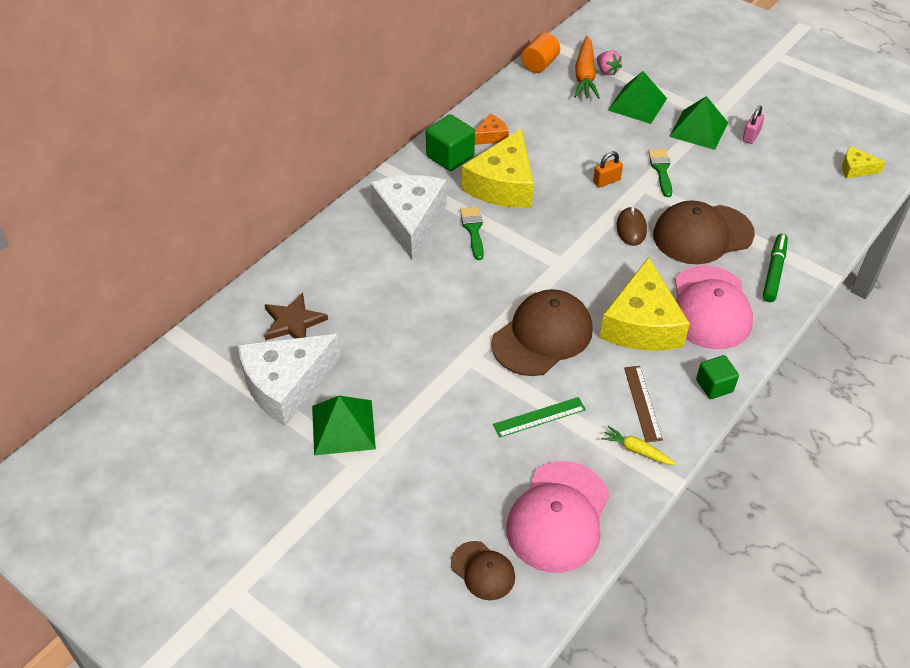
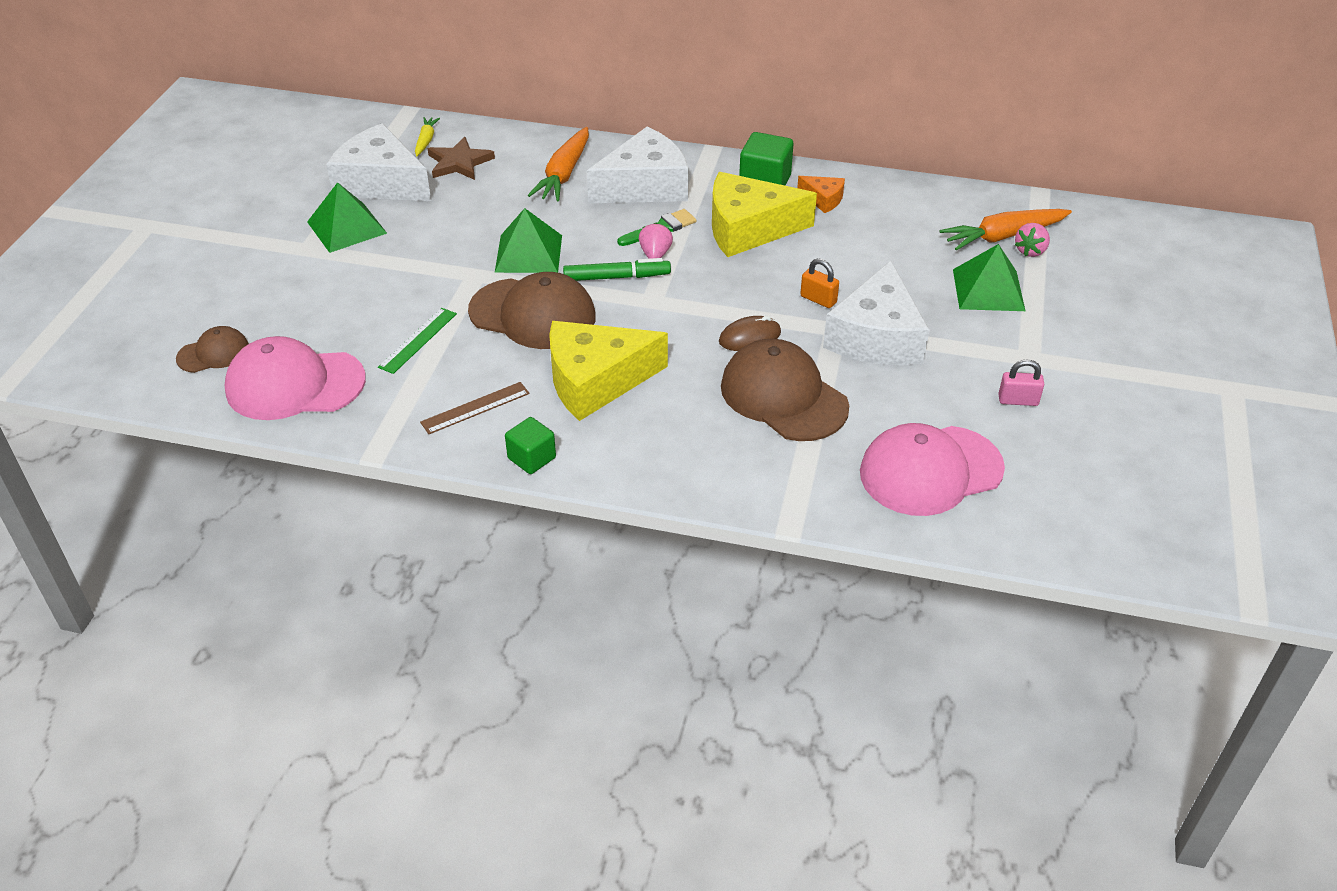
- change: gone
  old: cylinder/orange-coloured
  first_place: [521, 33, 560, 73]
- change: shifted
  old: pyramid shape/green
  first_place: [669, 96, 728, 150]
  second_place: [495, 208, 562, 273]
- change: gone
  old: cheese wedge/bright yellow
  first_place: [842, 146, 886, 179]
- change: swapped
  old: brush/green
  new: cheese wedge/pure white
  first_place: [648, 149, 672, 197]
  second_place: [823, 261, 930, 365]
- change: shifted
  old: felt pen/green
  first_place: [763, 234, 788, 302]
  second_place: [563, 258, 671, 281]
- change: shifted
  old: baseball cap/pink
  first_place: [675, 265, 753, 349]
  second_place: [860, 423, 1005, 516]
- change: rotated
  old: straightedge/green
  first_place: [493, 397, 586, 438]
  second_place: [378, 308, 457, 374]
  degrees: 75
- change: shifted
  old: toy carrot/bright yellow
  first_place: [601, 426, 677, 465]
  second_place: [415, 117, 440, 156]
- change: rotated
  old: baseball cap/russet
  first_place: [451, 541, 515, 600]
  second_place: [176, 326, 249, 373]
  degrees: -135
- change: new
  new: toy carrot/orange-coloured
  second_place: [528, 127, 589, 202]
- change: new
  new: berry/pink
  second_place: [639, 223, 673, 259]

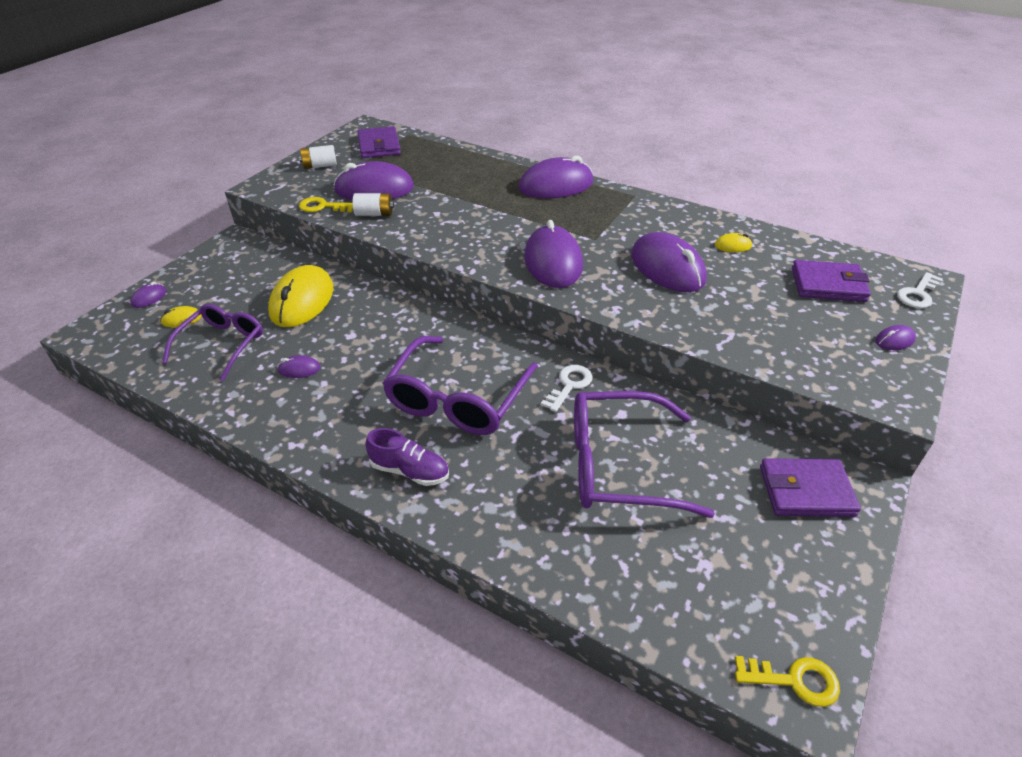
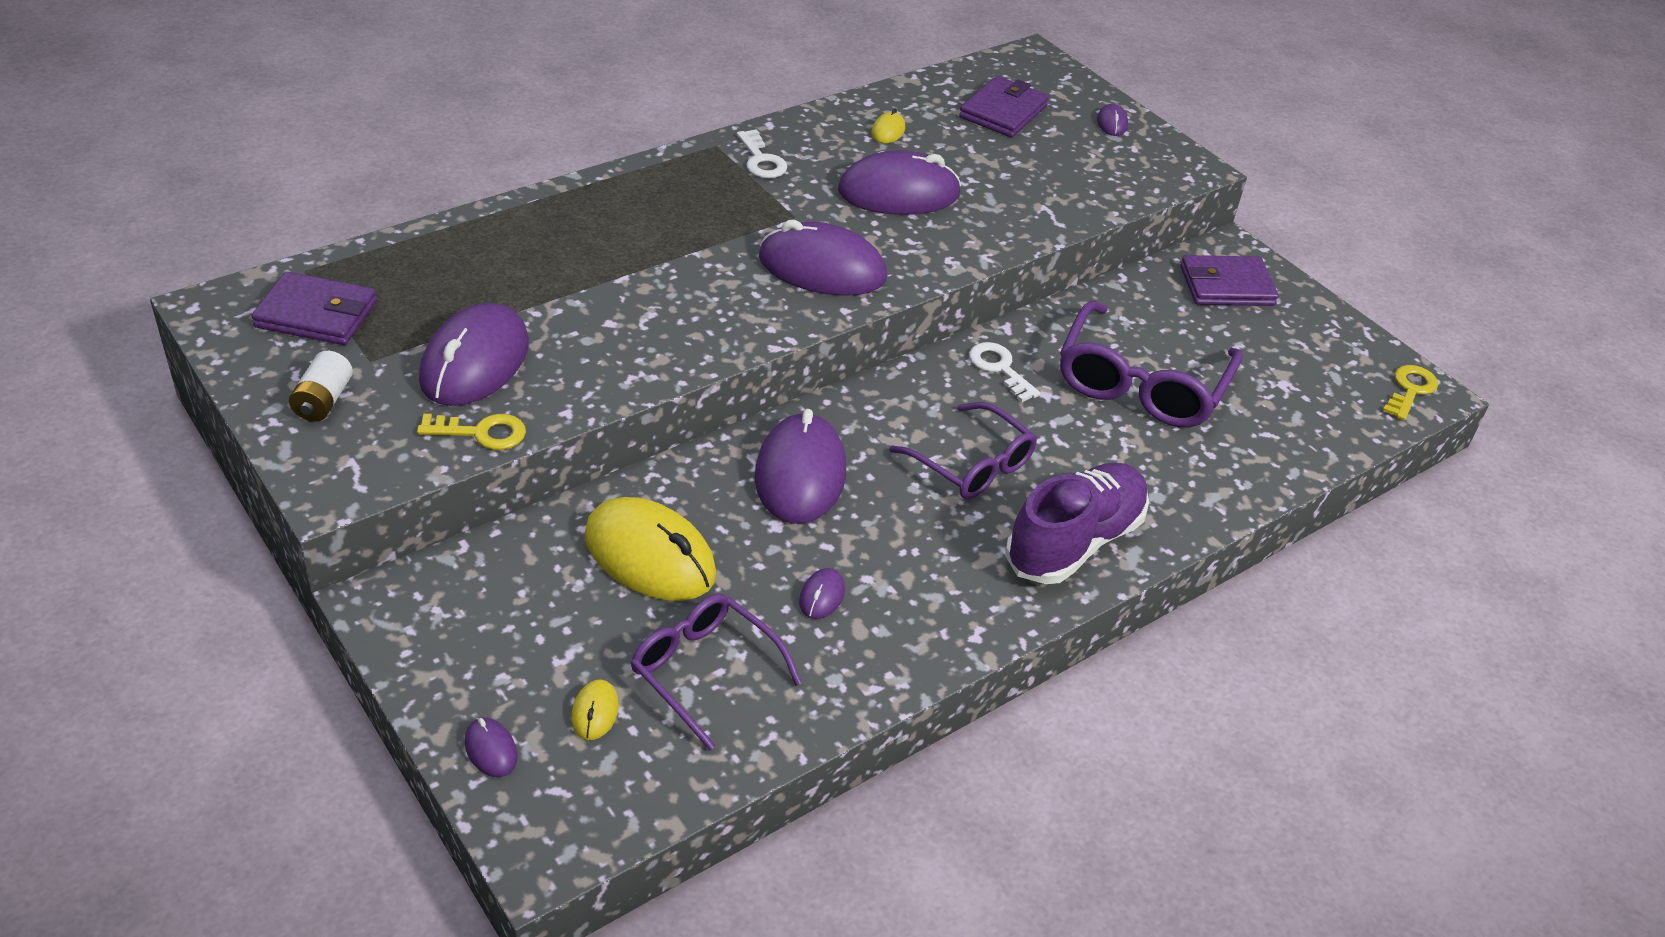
- change: shifted
  old: computer mouse/violet
  first_place: [518, 155, 594, 199]
  second_place: [755, 409, 846, 524]
- change: gone
  old: power cell/pure white
  first_place: [353, 193, 394, 216]
- change: rotated
  old: key/bright yellow
  first_place: [299, 197, 353, 212]
  second_place: [417, 414, 526, 450]
  degrees: -120
- change: shifted
  old: key/pure white
  first_place: [897, 272, 943, 308]
  second_place: [737, 129, 787, 178]
- change: scaled
  old: eyeglasses/violet
  first_place: [382, 336, 538, 435]
  second_place: [889, 402, 1037, 499]
  factor: 0.66
- change: scaled
  old: shoe/violet
  first_place: [365, 428, 449, 486]
  second_place: [1005, 463, 1149, 584]
  factor: 1.7
- change: rotated
  old: card wallet/violet
  first_place: [760, 458, 861, 517]
  second_place: [1180, 255, 1279, 306]
  degrees: 60

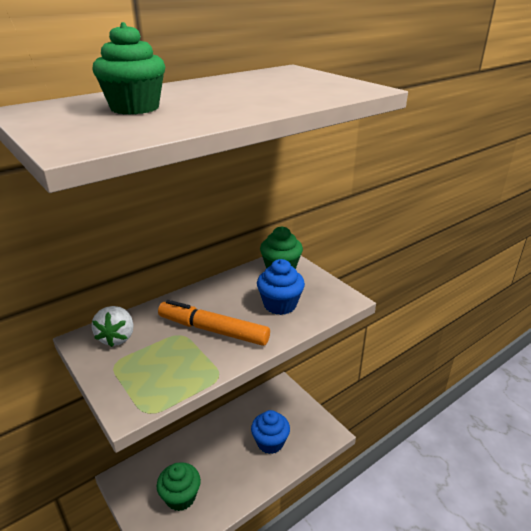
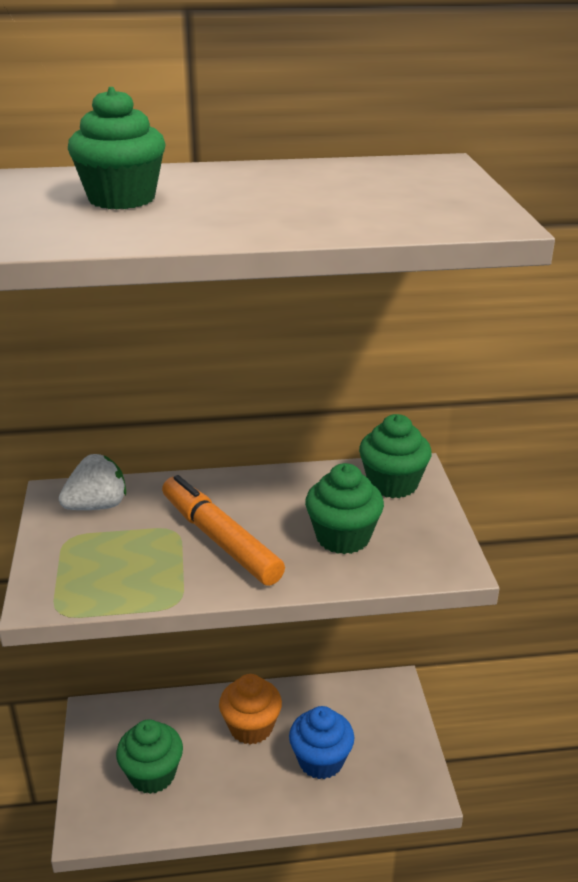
- change: repainted
  old: cupcake/cobalt
  new: cupcake/green
  first_place: [257, 259, 305, 315]
  second_place: [305, 463, 384, 554]
- change: rotated
  old: berry/pure white
  first_place: [92, 306, 133, 347]
  second_place: [59, 454, 126, 510]
  degrees: -150
- change: new
  new: cupcake/orange-coloured
  second_place: [219, 674, 282, 745]

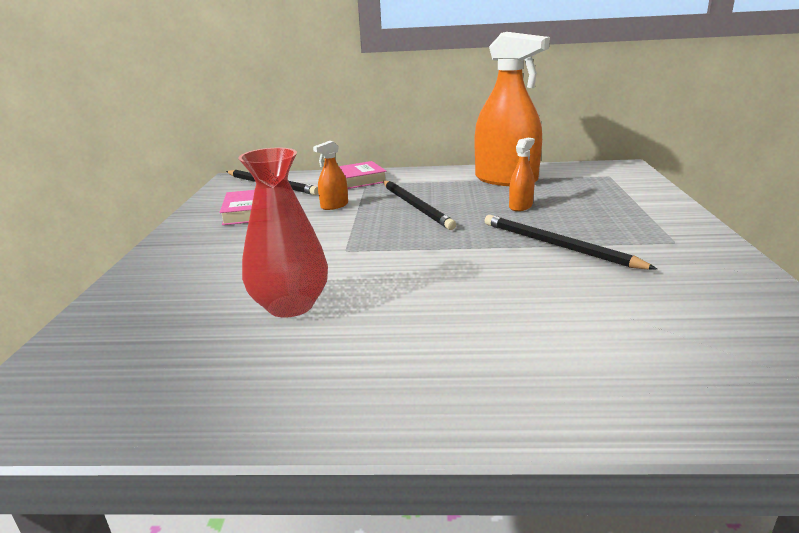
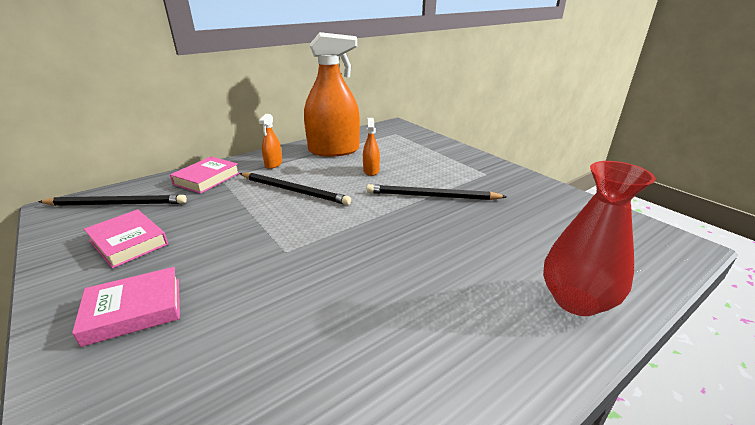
- change: shifted
  old: spray bottle/orange-coloured
  first_place: [313, 141, 348, 210]
  second_place: [259, 114, 282, 169]
- change: shifted
  old: flower vase/red
  first_place: [238, 148, 328, 318]
  second_place: [543, 161, 656, 316]
- change: new
  new: hardcover/pink
  second_place: [72, 267, 180, 347]

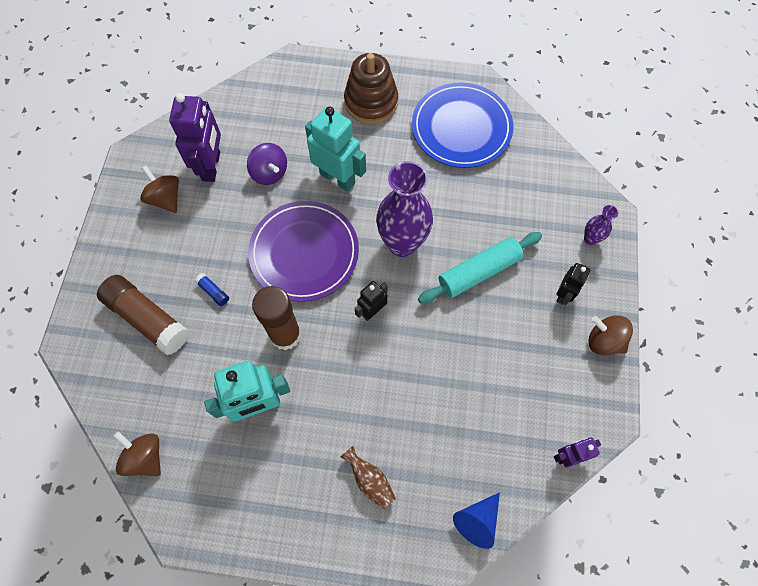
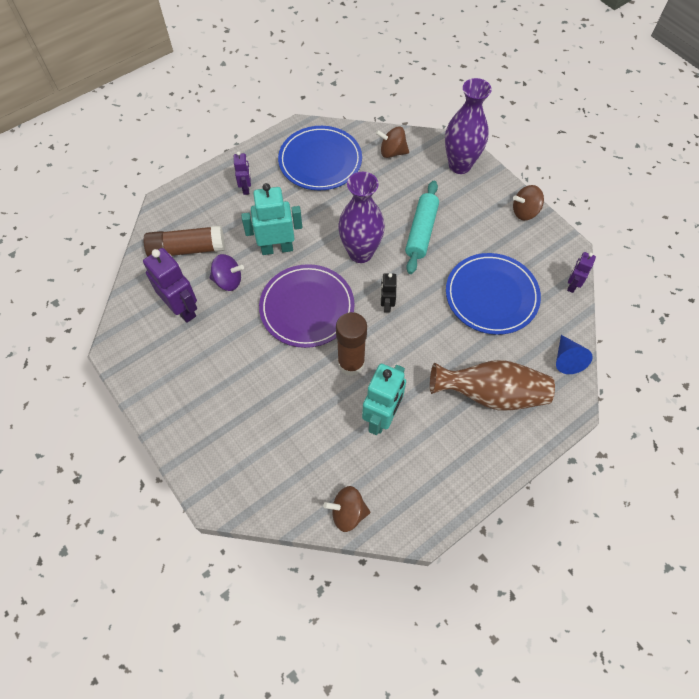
- change: swapped
  old: ring stacker/russet
  new: toy robot/violet
  first_place: [344, 53, 398, 124]
  second_place: [234, 151, 251, 195]
- change: shifted
  old: toy top/russet
  first_place: [140, 166, 179, 213]
  second_place: [376, 126, 409, 158]
- change: scaled
  old: flower vase/violet
  first_place: [584, 205, 618, 245]
  second_place: [445, 78, 492, 174]
  factor: 2.18
- change: gone
  old: toy robot/black
  first_place: [556, 263, 590, 305]
- change: gone
  old: glue/cobalt
  first_place: [195, 273, 229, 306]
- change: shifted
  old: glue/russet
  first_place: [97, 275, 189, 355]
  second_place: [143, 225, 225, 257]
- change: scaled
  old: flower vase/russet
  first_place: [341, 446, 396, 509]
  second_place: [430, 360, 555, 411]
  factor: 2.18
- change: new
  new: dinner plate/cobalt
  second_place: [446, 253, 541, 335]

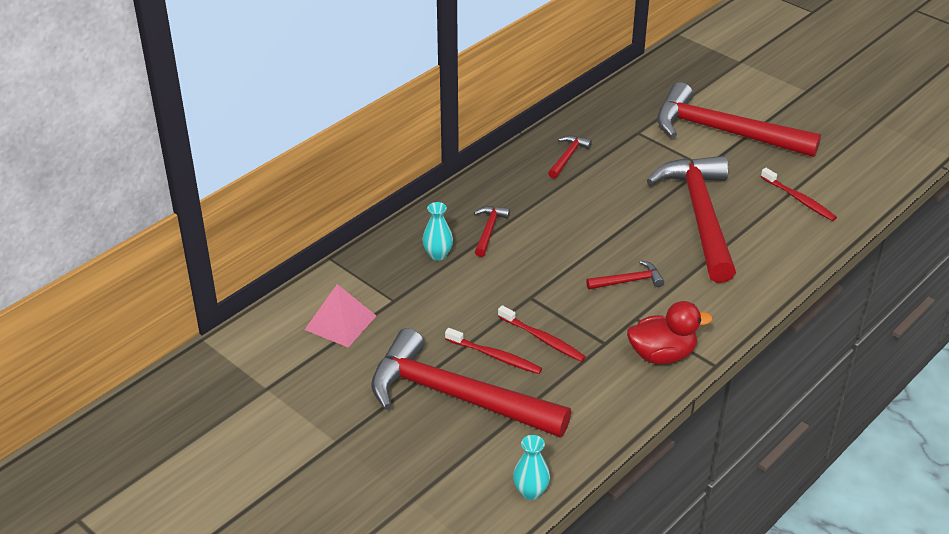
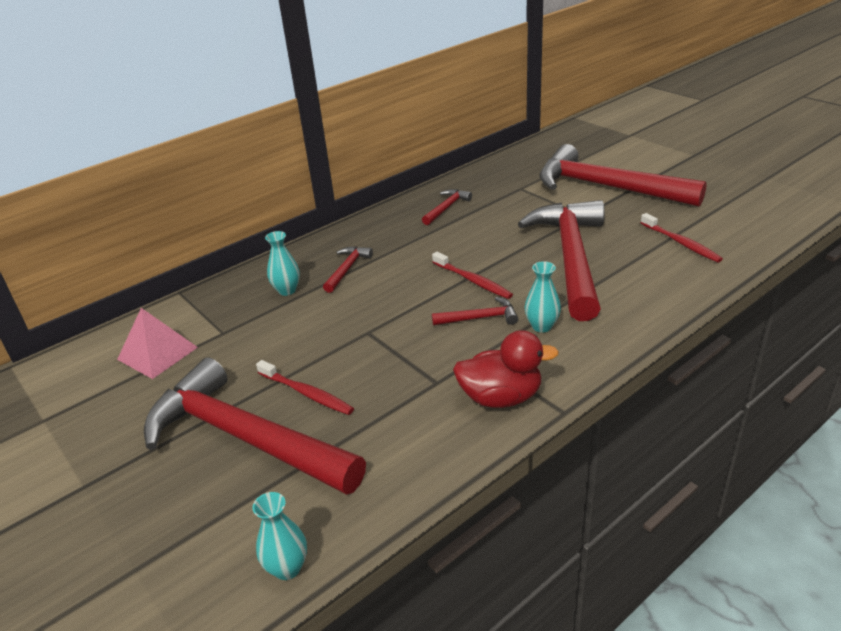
- change: shifted
  old: dental brush/red
  first_place: [498, 305, 586, 362]
  second_place: [432, 252, 513, 299]
- change: new
  new: flower vase/turquoise
  second_place: [525, 261, 561, 333]

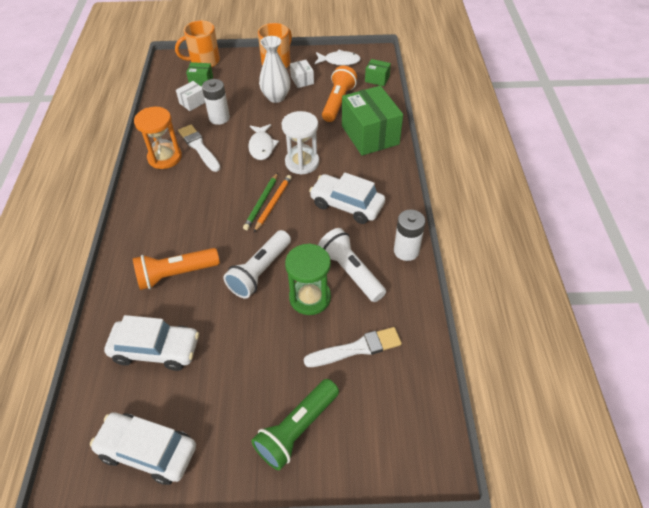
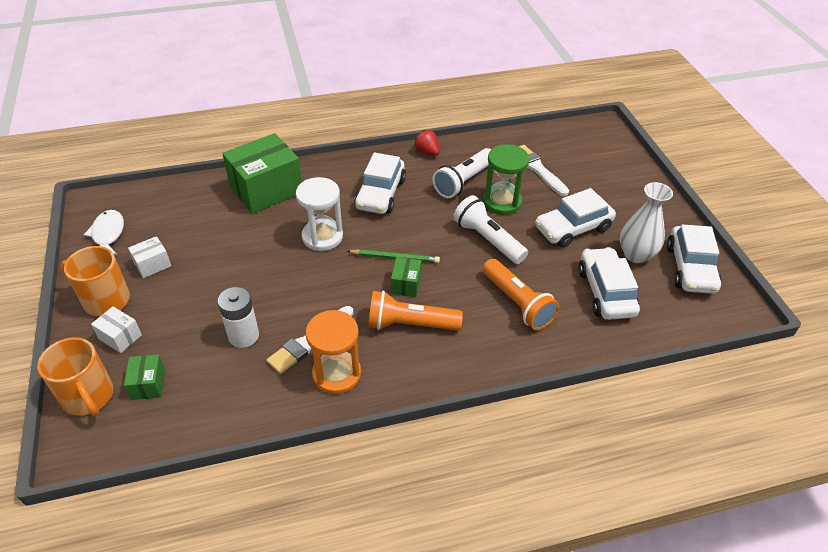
- change: shifted
  old: flower vase/pure white
  first_place: [259, 36, 291, 103]
  second_place: [620, 182, 673, 263]
- change: shifted
  old: package/green
  first_place: [365, 59, 391, 86]
  second_place: [391, 257, 421, 297]
- change: shifted
  old: flashlight/orange-coloured
  first_place: [322, 66, 357, 122]
  second_place: [368, 291, 463, 331]
- change: shifted
  old: package/pure white
  first_place: [176, 81, 205, 111]
  second_place: [91, 306, 142, 353]
- change: gone
  old: fish figure/pure white
  first_place: [248, 124, 279, 160]
- change: gone
  old: lead pencil/orange-coloured
  first_place: [254, 175, 292, 232]
- change: swapped
  old: power cell/pure white
  new: berry/red
  first_place: [394, 209, 426, 261]
  second_place: [414, 130, 440, 156]
- change: rotated
  old: flashlight/pure white
  first_place: [223, 230, 291, 299]
  second_place: [453, 195, 528, 264]
  degrees: -150
- change: gone
  old: flashlight/green
  first_place: [251, 379, 339, 470]
- change: new
  new: automobile/pure white
  second_place: [535, 188, 616, 248]

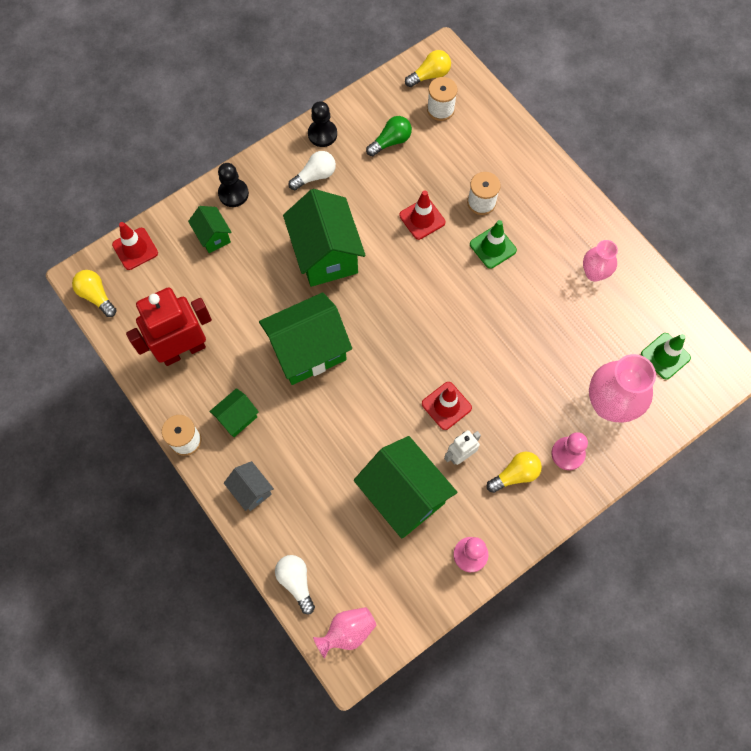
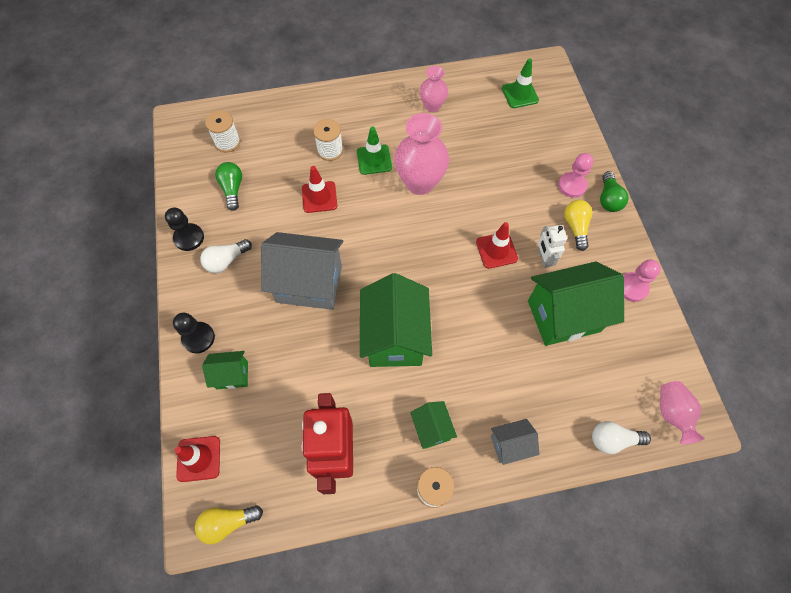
- change: gone
  old: bulb/bright yellow
  first_place: [405, 50, 451, 87]
- change: rotated
  old: bulb/pure white
  first_place: [288, 151, 336, 190]
  second_place: [200, 239, 252, 273]
  degrees: -120
- change: repainted
  old: cottage/green
  new: cottage/ash-grey
  first_place: [283, 189, 366, 287]
  second_place: [261, 232, 343, 310]
- change: shifted
  old: flower vase/pink
  first_place: [589, 354, 656, 423]
  second_place: [394, 113, 449, 195]
- change: new
  new: bulb/green
  second_place: [600, 171, 629, 212]

